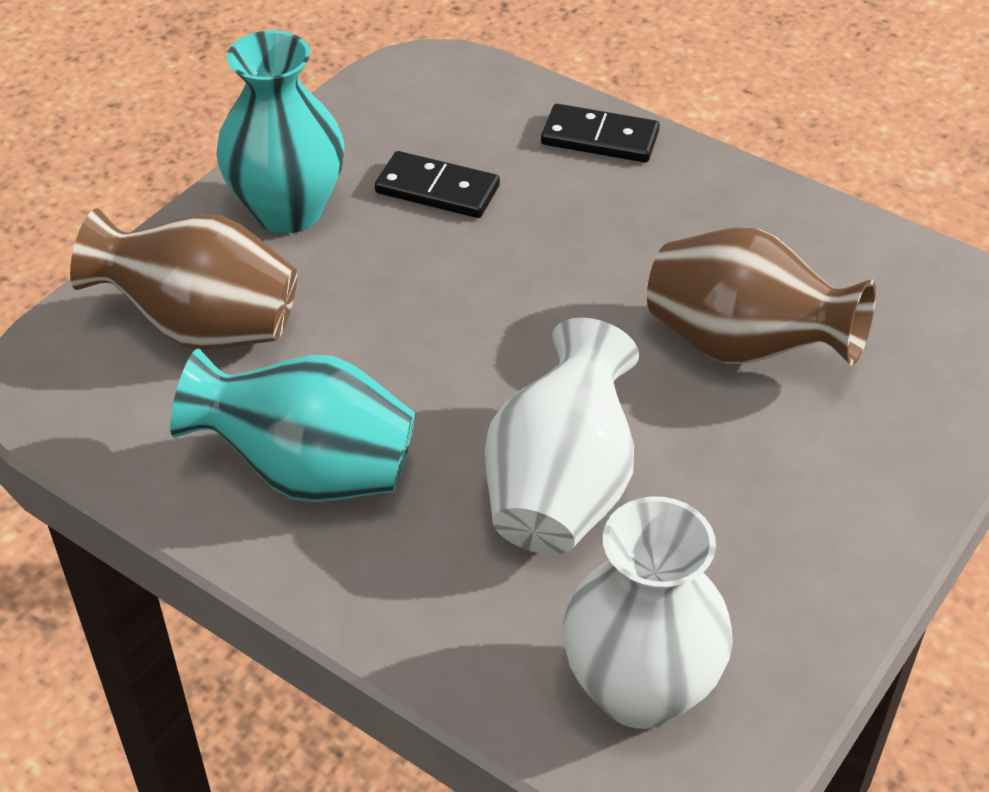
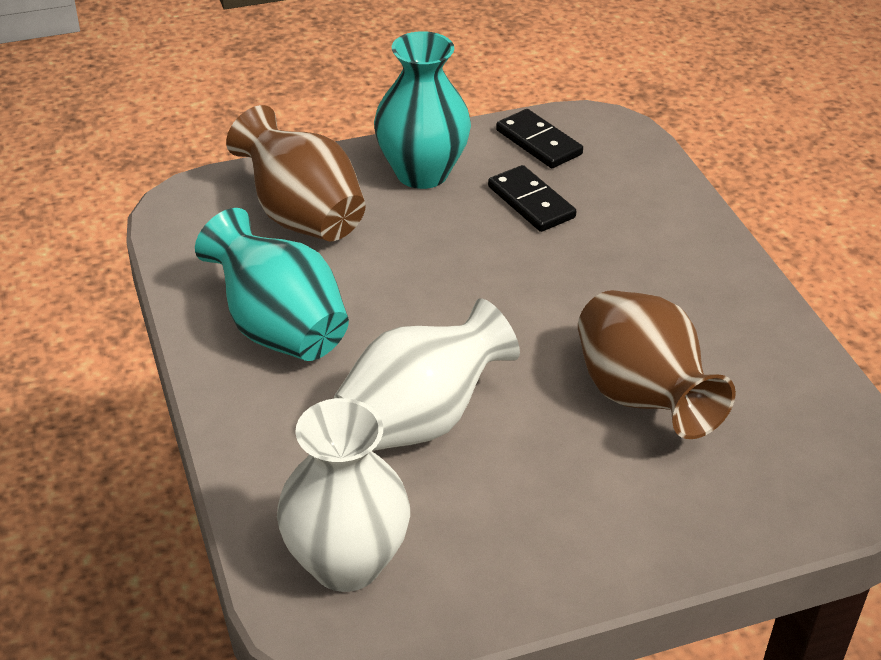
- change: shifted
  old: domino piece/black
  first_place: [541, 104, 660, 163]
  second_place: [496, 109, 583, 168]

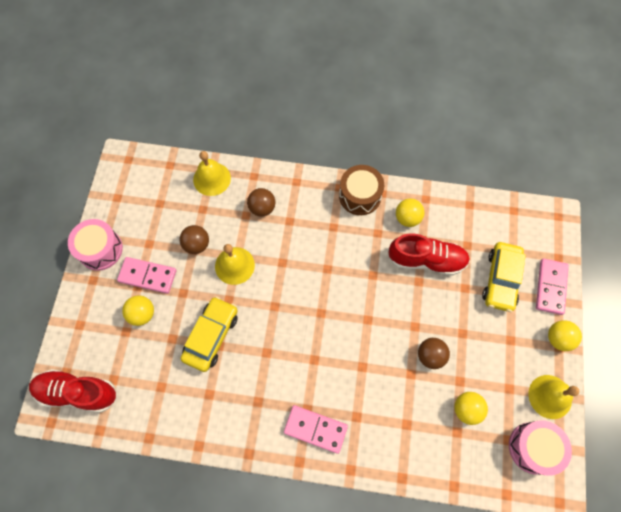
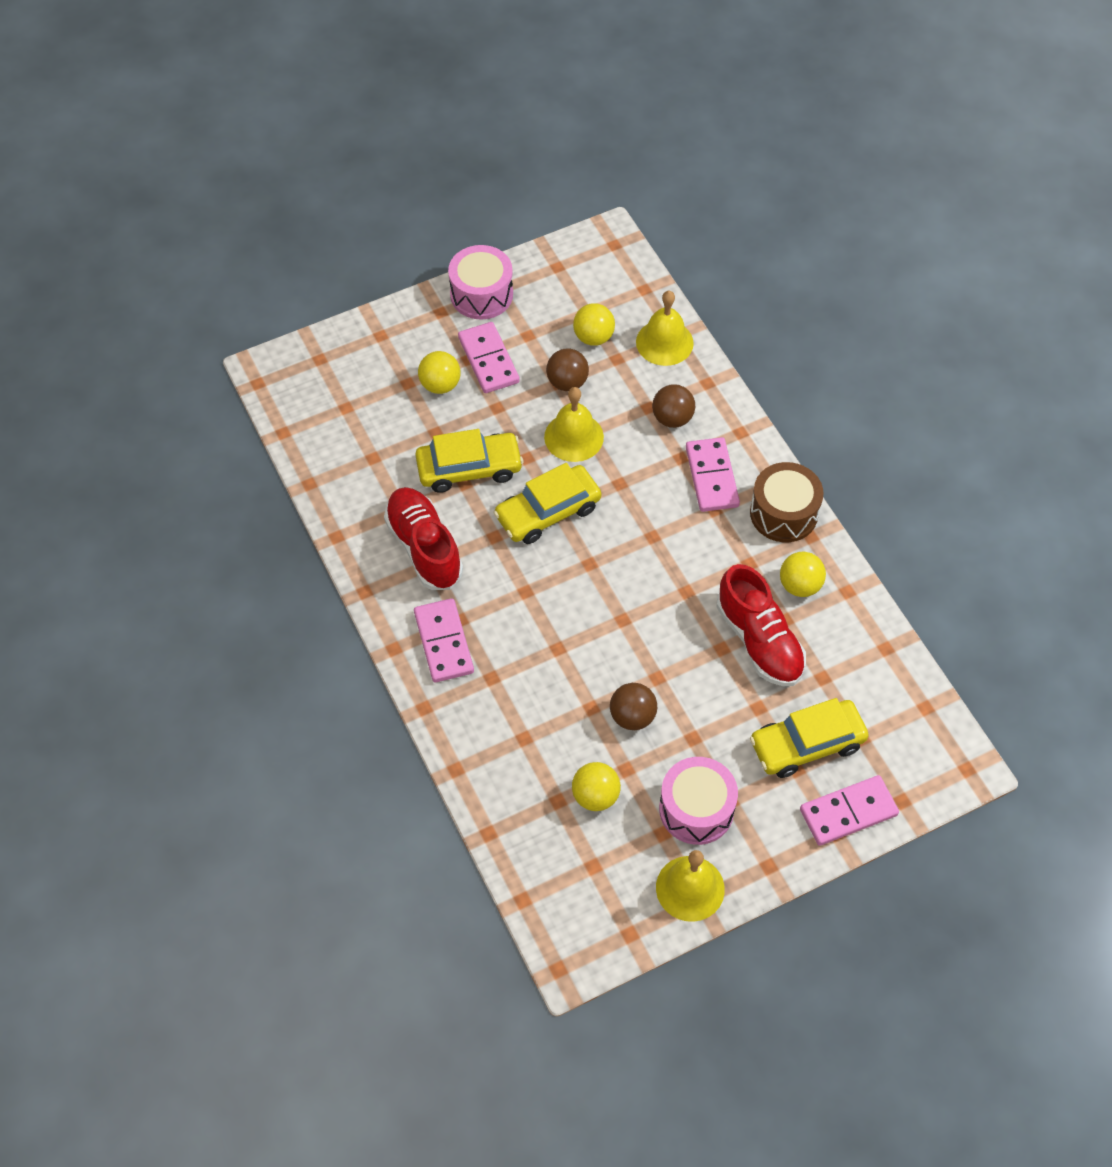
- change: shifted
  old: ball/bright yellow
  first_place: [548, 320, 582, 351]
  second_place: [573, 303, 615, 346]
- change: shifted
  old: shoe/red
  first_place: [29, 369, 117, 412]
  second_place: [384, 487, 463, 590]
- change: shifted
  old: drum/pink
  first_place: [509, 420, 572, 476]
  second_place: [659, 757, 738, 845]
- change: new
  new: domino piece/pink
  second_place: [686, 437, 740, 512]
- change: new
  new: automobile/bright yellow
  second_place: [493, 463, 601, 544]

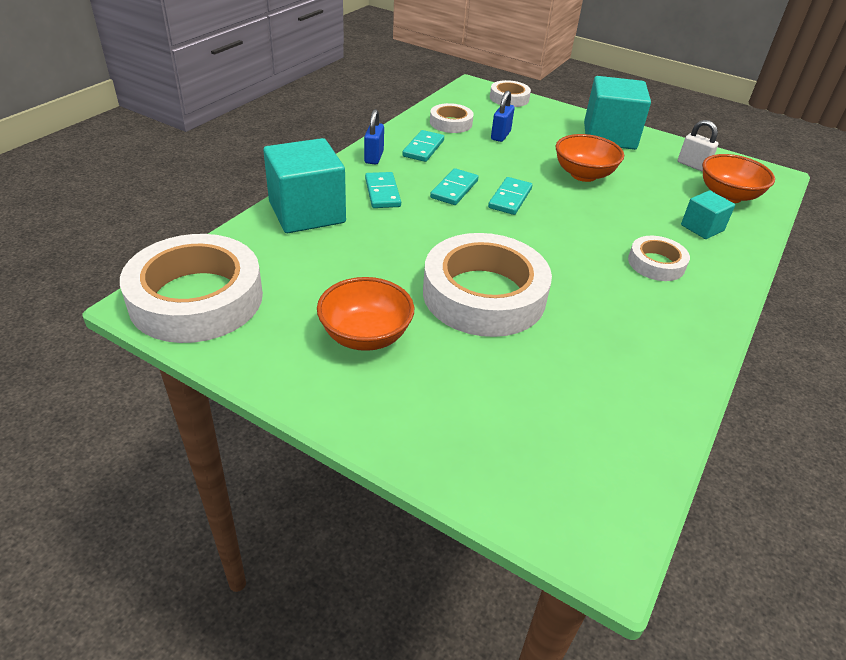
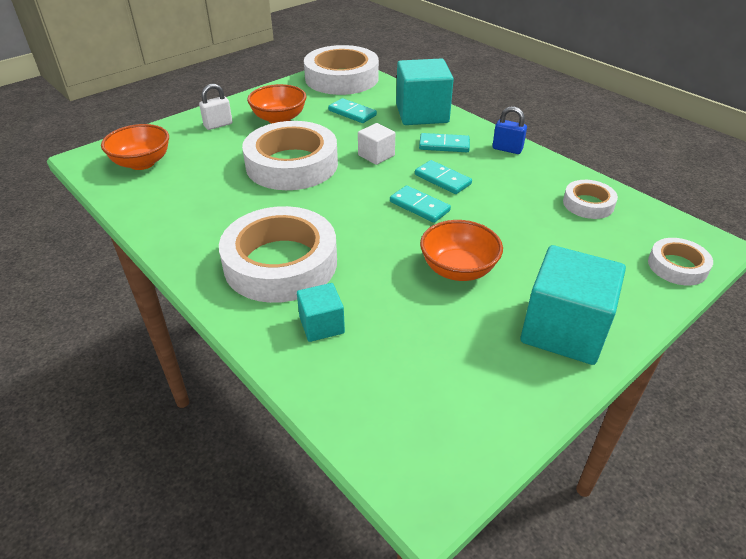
- change: gone
  old: small lock/cobalt
  first_place: [491, 91, 515, 142]
- change: shifted
  old: small lock/pure white
  first_place: [678, 120, 719, 172]
  second_place: [199, 84, 233, 130]
- change: shifted
  old: domino piece/turquoise
  first_place: [402, 130, 444, 162]
  second_place: [328, 98, 377, 123]
- change: shifted
  old: bowl/orange-coloured
  first_place: [702, 154, 775, 203]
  second_place: [101, 124, 169, 170]
- change: scaled
  old: sticky tape/pure white
  first_place: [628, 236, 690, 281]
  second_place: [219, 206, 337, 303]
  factor: 2.02
- change: new
  new: block/pure white
  second_place: [358, 123, 395, 165]

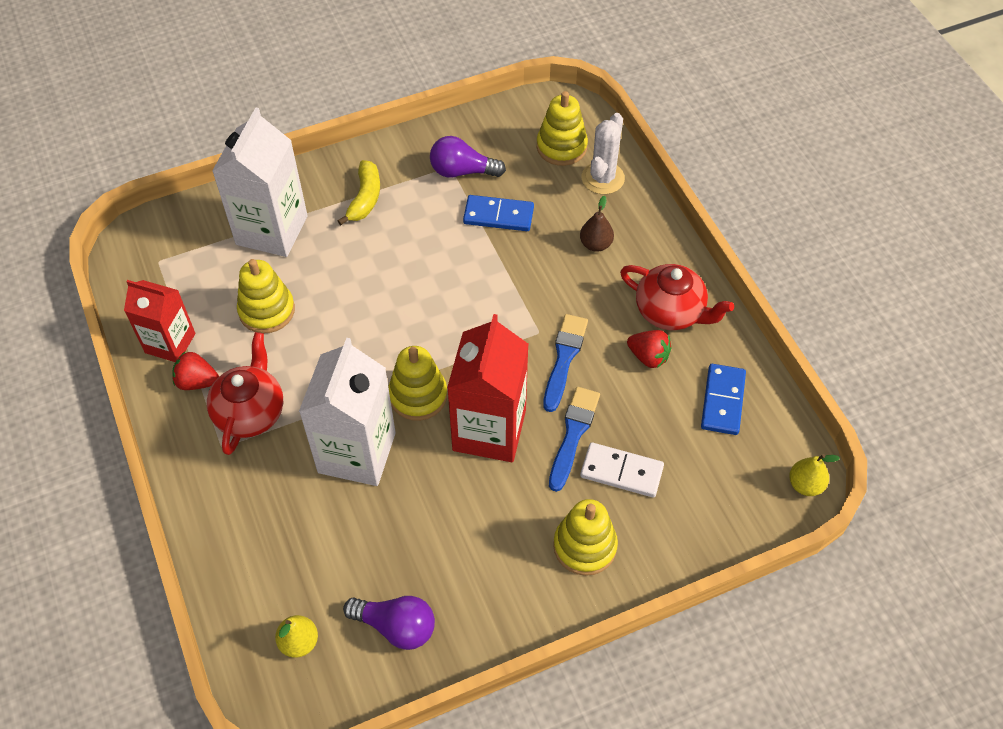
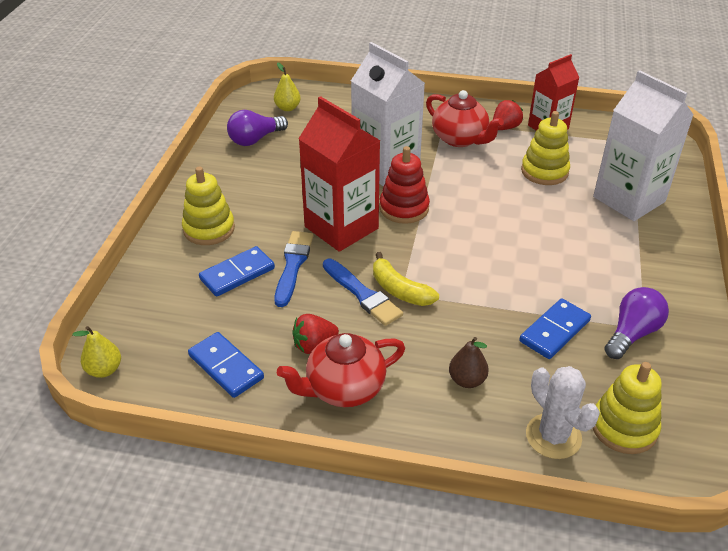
- change: shifted
  old: banana/bright yellow
  first_place: [338, 160, 380, 225]
  second_place: [373, 252, 439, 306]
- change: repainted
  old: ring stacker/bright yellow
  new: ring stacker/red
  first_place: [388, 346, 448, 421]
  second_place: [379, 146, 430, 224]
- change: rotated
  old: brush/cobalt
  first_place: [549, 387, 600, 492]
  second_place: [274, 231, 313, 307]
  degrees: -135
- change: repainted
  old: domino piece/pure white
  new: domino piece/cobalt
  first_place: [580, 442, 664, 497]
  second_place: [199, 246, 275, 297]

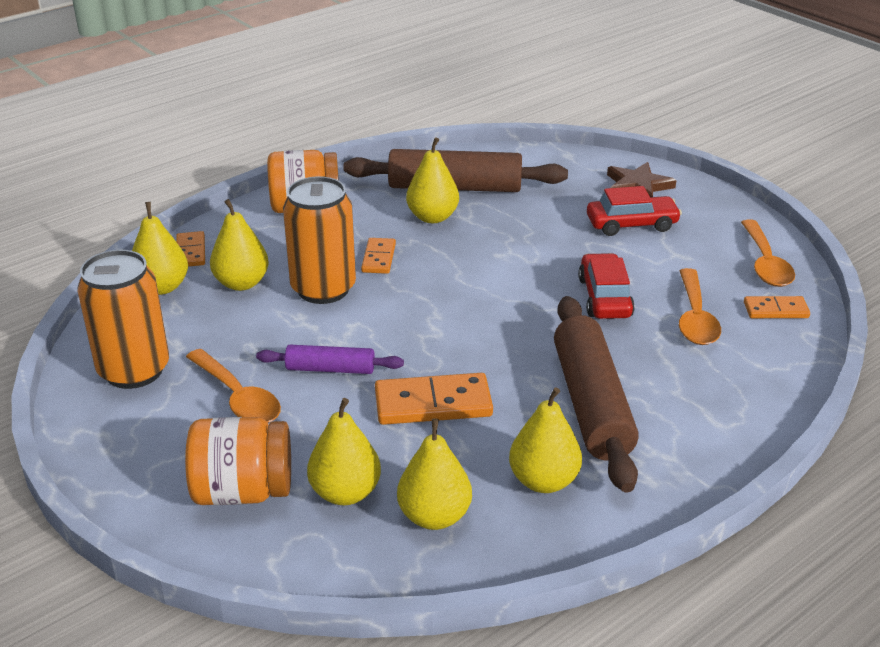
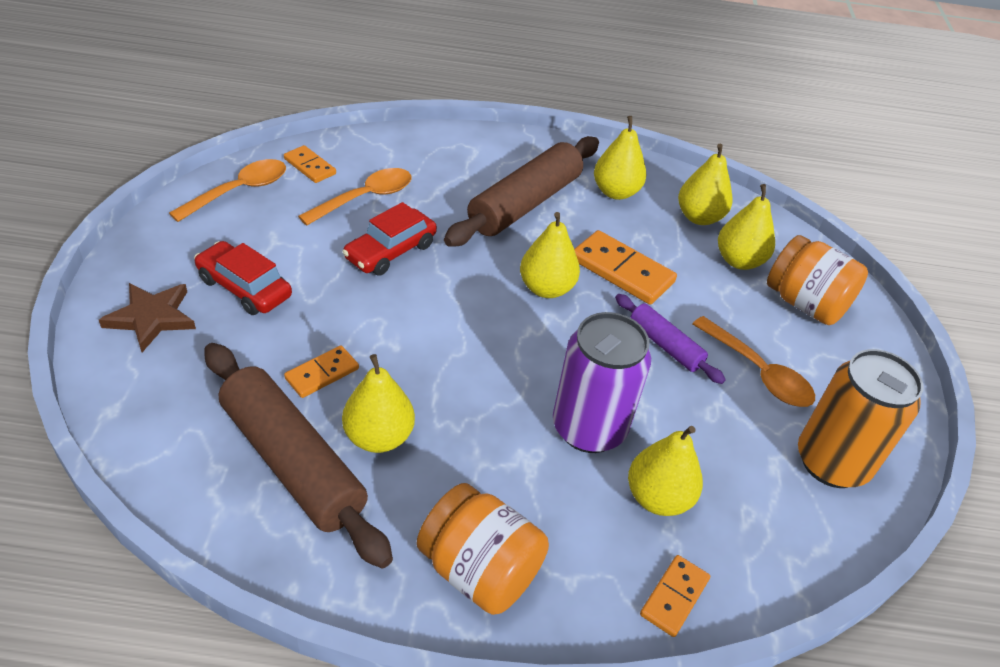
- change: repainted
  old: tin/orange-coloured
  new: tin/violet
  first_place: [283, 176, 356, 304]
  second_place: [553, 312, 651, 453]
- change: shifted
  old: pear/bright yellow
  first_place: [132, 202, 188, 295]
  second_place: [520, 212, 580, 298]
- change: shifted
  old: domino piece/orange-coloured
  first_place: [361, 238, 396, 274]
  second_place: [284, 345, 359, 398]
- change: rotated
  old: teaspoon/orange-coloured
  first_place: [186, 349, 281, 423]
  second_place: [692, 316, 815, 407]
  degrees: 135

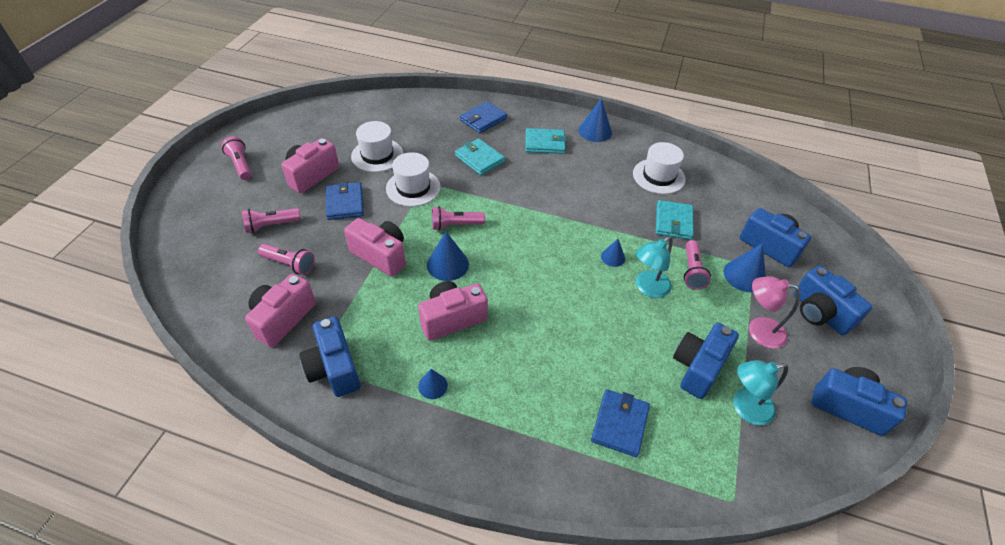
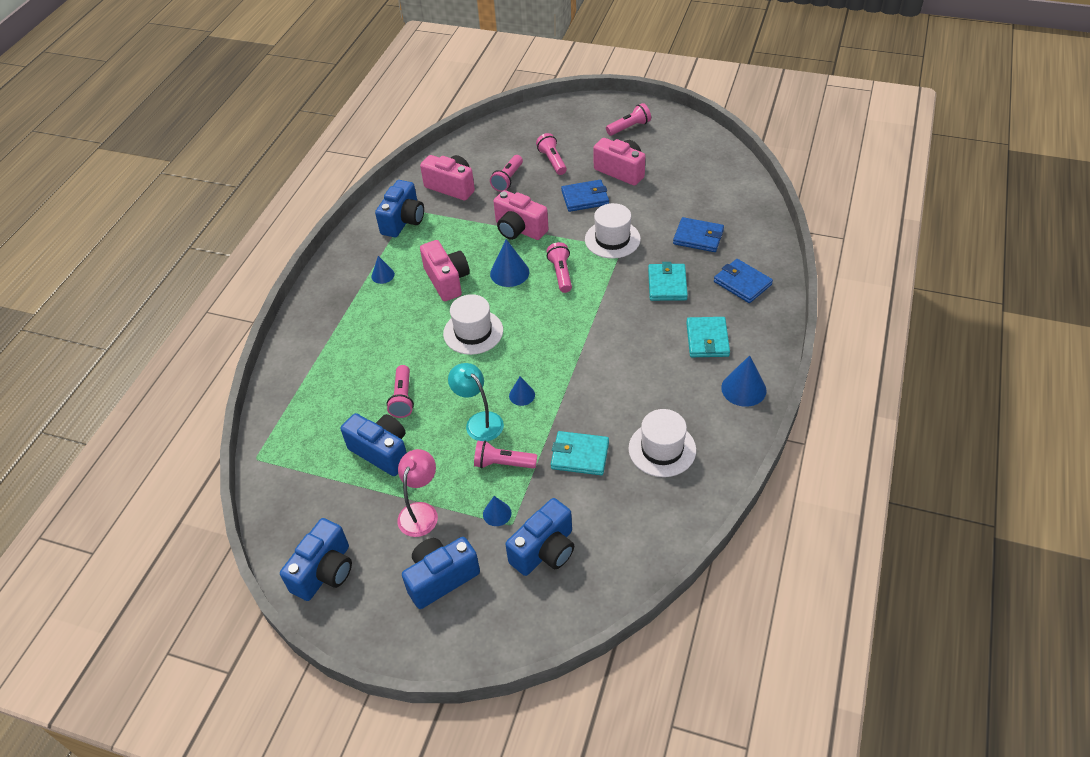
- change: shifted
  old: top hat/pure white
  first_place: [351, 121, 404, 172]
  second_place: [443, 294, 503, 355]
- change: rotated
  old: card wallet/turquoise
  first_place: [455, 138, 505, 175]
  second_place: [648, 262, 688, 301]
  degrees: -45
- change: rotated
  old: compact camera/pink
  first_place: [344, 218, 406, 277]
  second_place: [493, 190, 549, 240]
  degrees: 90
- change: scaled
  old: cone shape/cobalt
  first_place: [724, 243, 766, 292]
  second_place: [483, 496, 511, 526]
  factor: 0.59
- change: rotated
  old: compact camera/cobalt
  first_place: [299, 316, 360, 397]
  second_place: [375, 180, 424, 237]
  degrees: 135
- change: gone
  old: lamp/turquoise
  first_place: [733, 360, 788, 425]
- change: shifted
  old: card wallet/cobalt
  first_place: [591, 389, 650, 457]
  second_place: [673, 217, 724, 252]
- change: new
  new: flashlight/pink
  second_place: [387, 365, 414, 418]

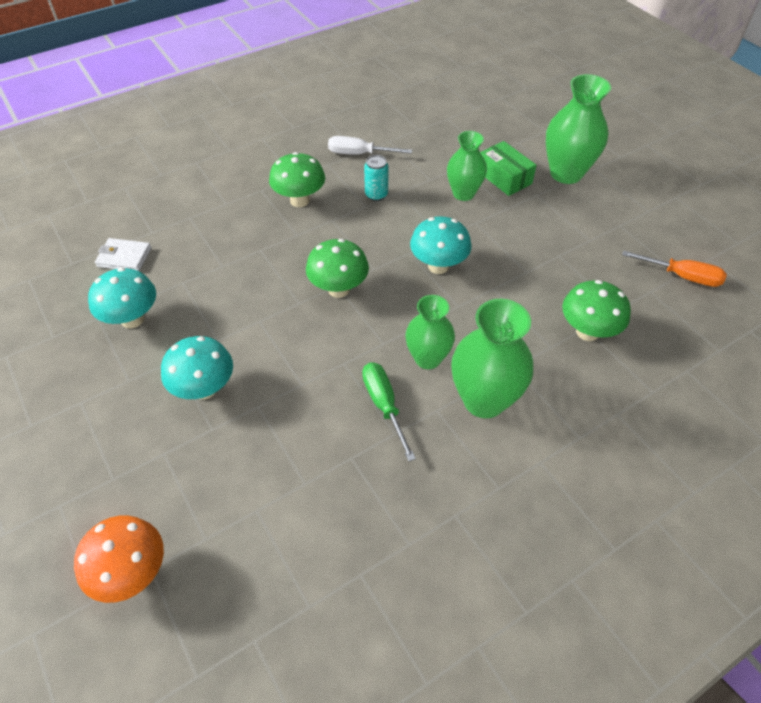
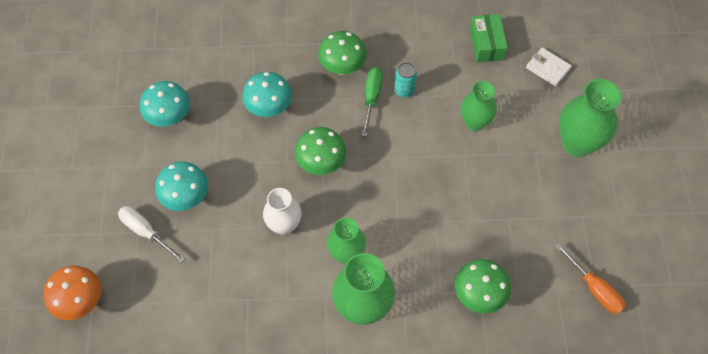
- change: shifted
  old: hand screwdriver/pure white
  first_place: [328, 136, 412, 155]
  second_place: [118, 206, 185, 263]
- change: shifted
  old: package/green
  first_place: [480, 141, 537, 196]
  second_place: [470, 14, 508, 62]
- change: shifted
  old: fungus/turquoise
  first_place: [410, 216, 471, 274]
  second_place: [242, 72, 292, 117]
- change: shifted
  old: card wallet/pure white
  first_place: [95, 238, 152, 271]
  second_place: [526, 47, 572, 86]
- change: shifted
  old: hand screwdriver/green
  first_place: [362, 362, 416, 461]
  second_place: [362, 67, 383, 137]
- change: new
  new: flower vase/pure white
  second_place: [263, 188, 302, 235]

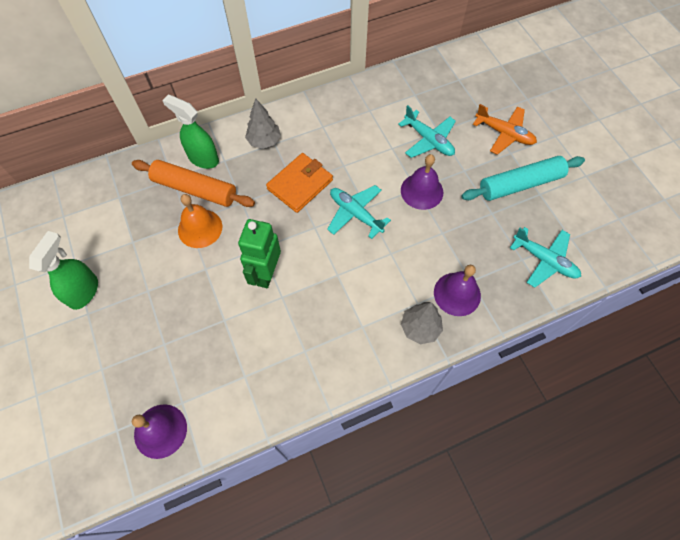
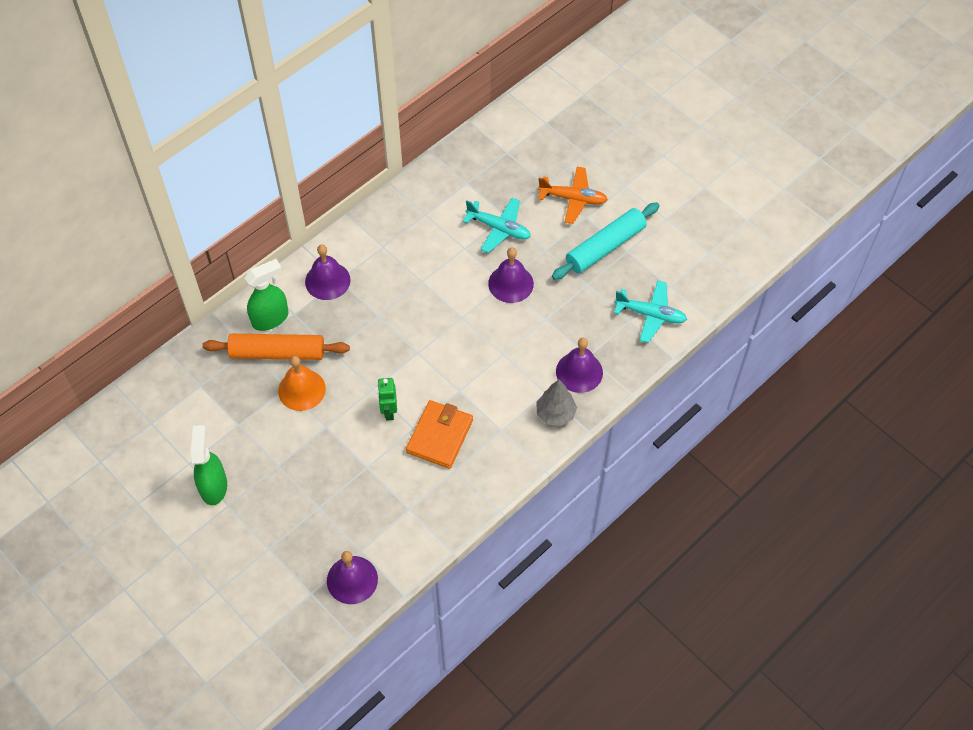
- change: rotated
  old: spray bottle/green
  first_place: [162, 94, 219, 169]
  second_place: [245, 259, 288, 331]
  degrees: 135
- change: swapped
  old: fir tree/ash-grey
  new: bell/violet
  first_place: [245, 98, 281, 149]
  second_place: [305, 245, 351, 300]
- change: shifted
  old: card wallet/orange-coloured
  first_place: [266, 153, 333, 213]
  second_place: [406, 400, 473, 469]
- change: gone
  old: plane/turquoise
  first_place: [327, 185, 391, 239]
- change: scaled
  old: toy robot/green
  first_place: [238, 219, 281, 288]
  second_place: [377, 378, 397, 421]
  factor: 0.63

